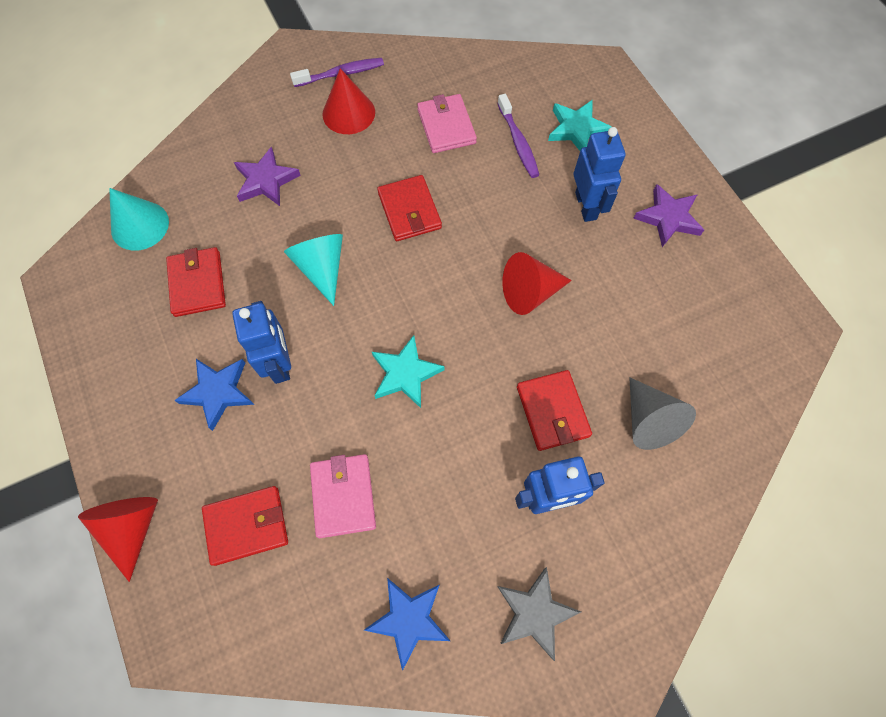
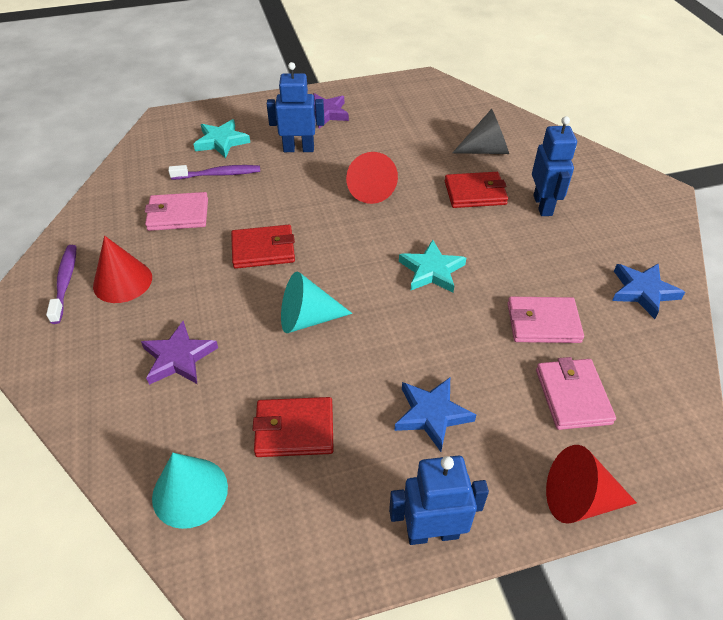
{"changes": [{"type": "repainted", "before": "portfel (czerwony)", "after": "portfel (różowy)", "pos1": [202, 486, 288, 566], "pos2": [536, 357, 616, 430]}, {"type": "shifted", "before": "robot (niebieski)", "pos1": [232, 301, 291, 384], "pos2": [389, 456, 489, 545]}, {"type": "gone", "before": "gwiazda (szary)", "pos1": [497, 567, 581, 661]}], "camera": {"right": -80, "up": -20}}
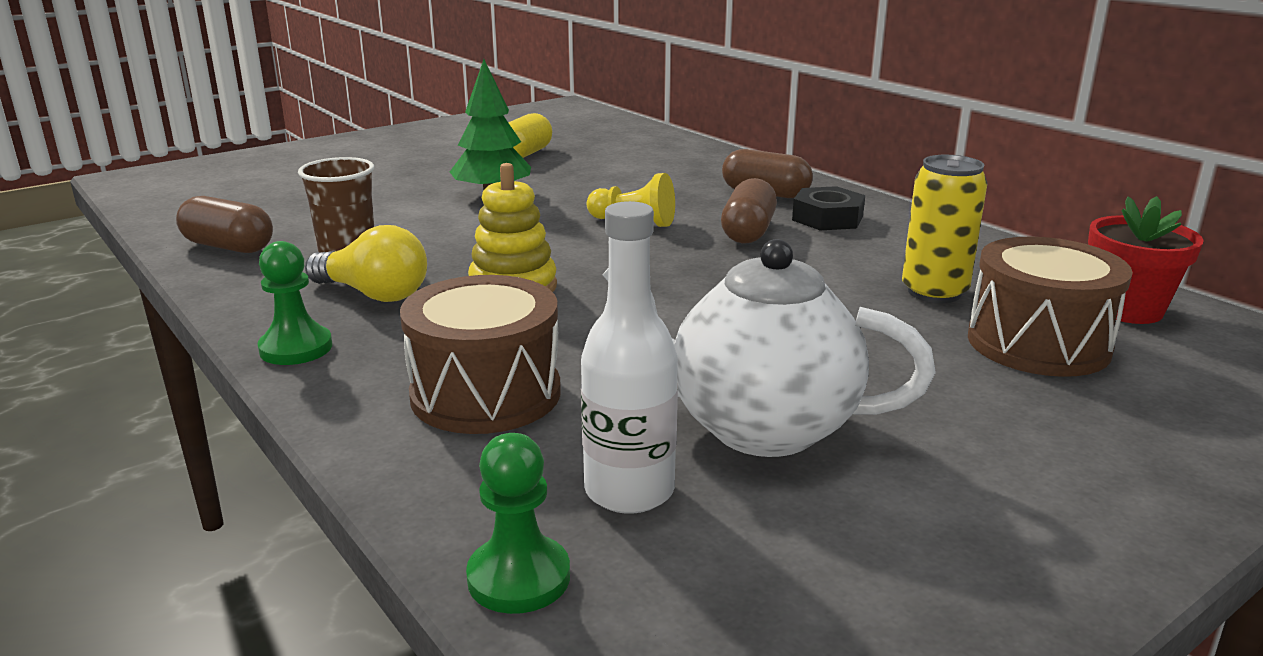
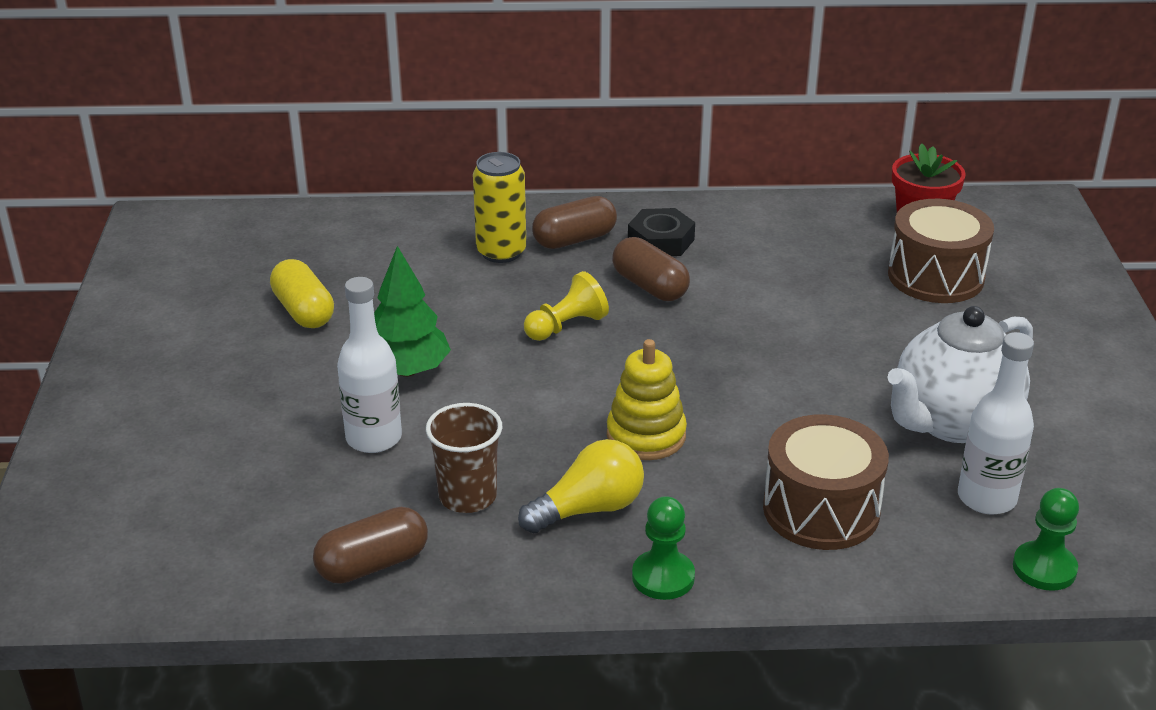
{"changes": [{"type": "shifted", "before": "puszka (żółty)", "pos1": [902, 155, 988, 303], "pos2": [473, 152, 526, 263]}, {"type": "new", "after": "butelka (biały)", "pos2": [337, 277, 402, 453]}], "camera": {"right": -55, "up": 10}}
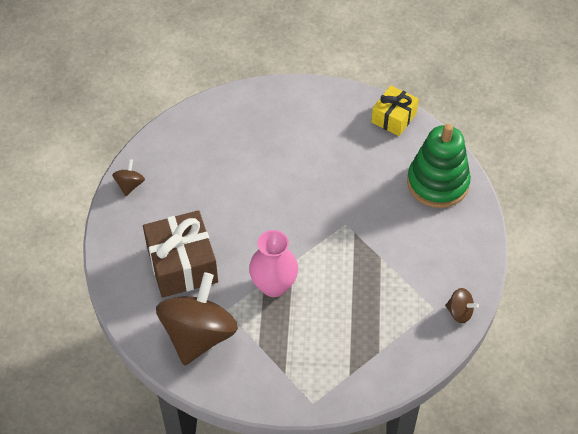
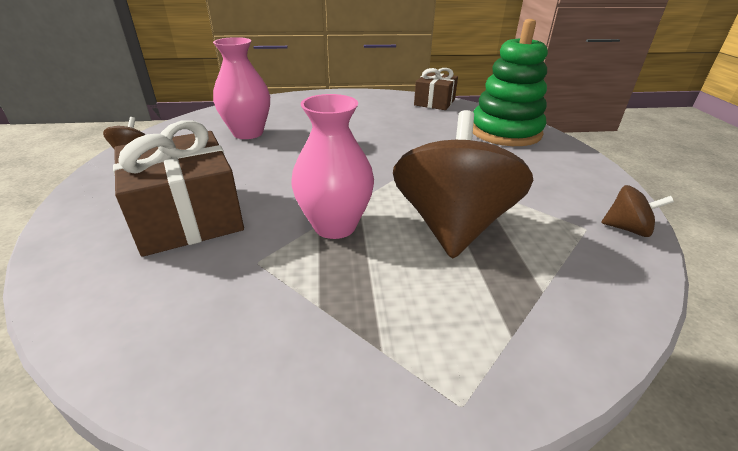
{"changes": [{"type": "shifted", "before": "bączek (brązowy)", "pos1": [156, 272, 238, 366], "pos2": [393, 110, 533, 259]}, {"type": "repainted", "before": "prezent (żółty)", "after": "prezent (brązowy)", "pos1": [371, 85, 419, 136], "pos2": [414, 68, 458, 110]}, {"type": "new", "after": "wazon (różowy)", "pos2": [213, 37, 270, 139]}], "camera": {"right": -10, "up": -20}}
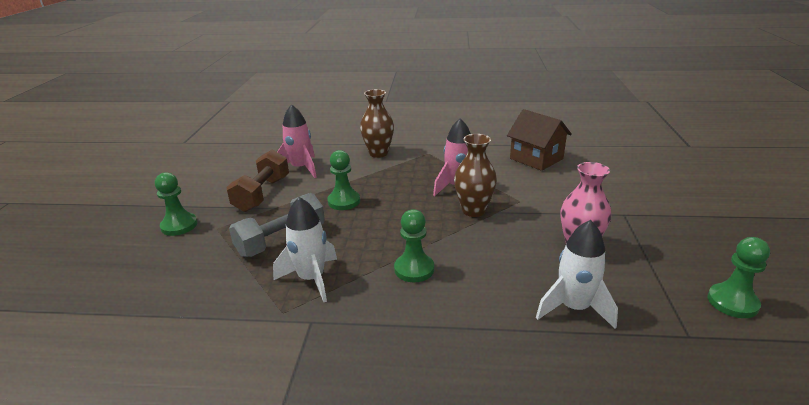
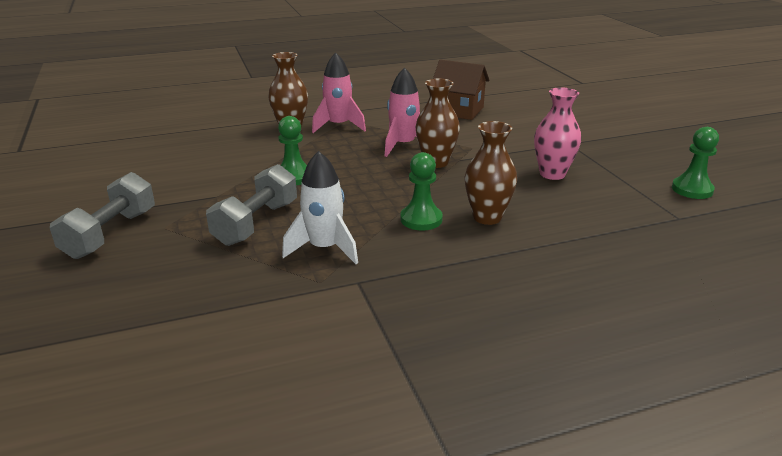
{"changes": [{"type": "swapped", "before": "pionek (zielony)", "after": "hantel (szary)", "pos1": [155, 172, 198, 236], "pos2": [50, 172, 155, 259]}, {"type": "gone", "before": "hantel (brązowy)", "pos1": [226, 150, 289, 212]}, {"type": "shifted", "before": "rakieta (różowy)", "pos1": [277, 104, 317, 178], "pos2": [312, 52, 366, 133]}, {"type": "gone", "before": "rakieta (biały)", "pos1": [536, 220, 618, 329]}, {"type": "new", "after": "wazon (brązowy)", "pos2": [465, 121, 517, 225]}], "camera": {"right": -25, "up": 0}}
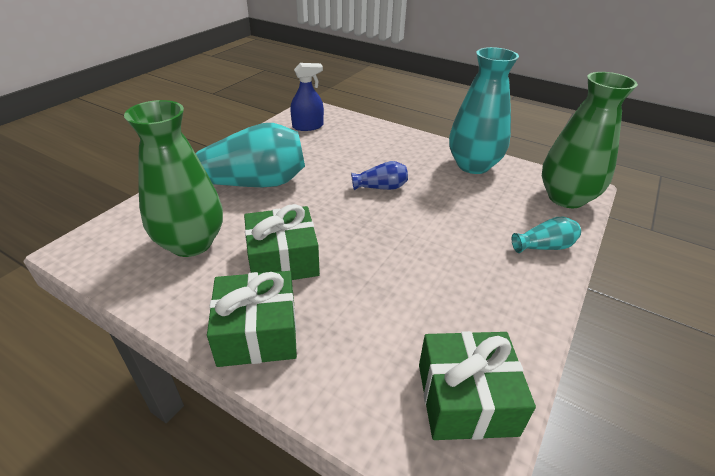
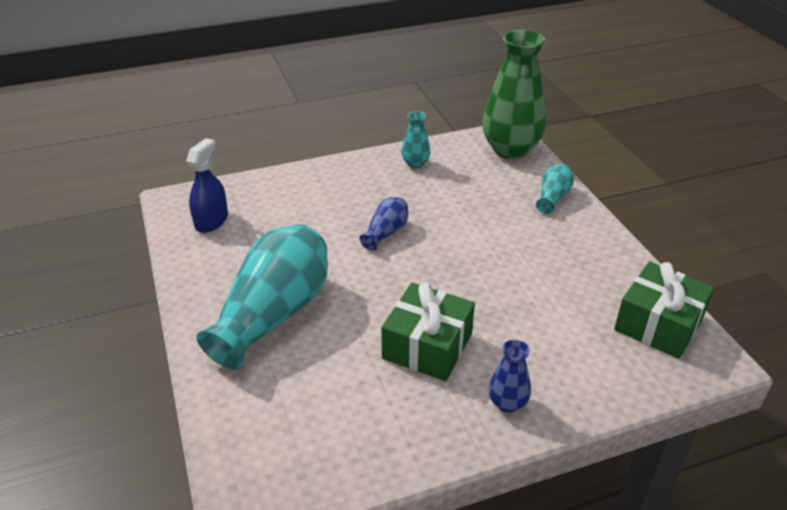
{"changes": [{"type": "gone", "before": "wazon (zielony)", "pos1": [124, 100, 223, 257]}, {"type": "swapped", "before": "prezent (zielony)", "after": "wazon (niebieski)", "pos1": [207, 271, 297, 367], "pos2": [489, 340, 531, 413]}, {"type": "scaled", "before": "wazon (turkusowy)", "pos1": [449, 47, 519, 174], "pos2": [402, 111, 430, 169], "scale": 0.46}], "camera": {"right": -50, "up": 0}}
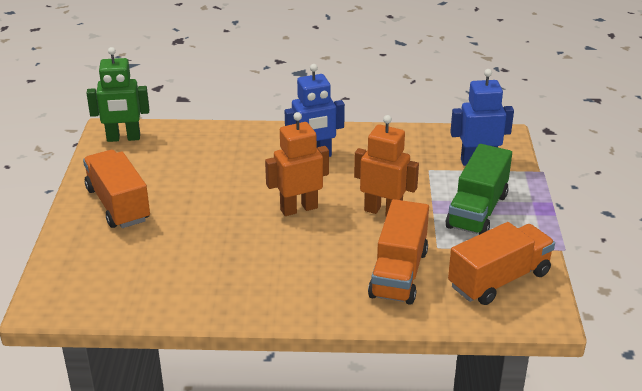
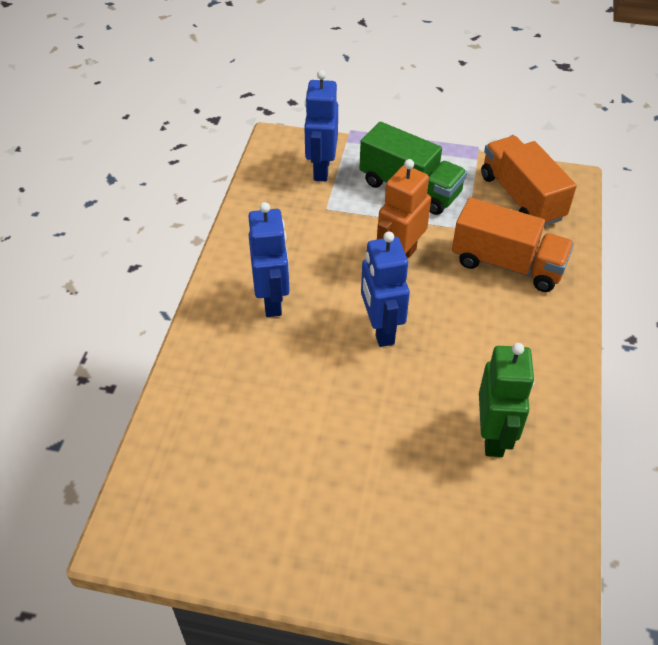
{"changes": [{"type": "gone", "before": "ciężarówka (pomarańczowy)", "pos1": [83, 150, 150, 228]}, {"type": "shifted", "before": "robot (zielony)", "pos1": [86, 47, 149, 142], "pos2": [479, 343, 535, 457]}, {"type": "repainted", "before": "robot (pomarańczowy)", "after": "robot (niebieski)", "pos1": [265, 112, 329, 216], "pos2": [361, 232, 410, 347]}], "camera": {"right": -80, "up": 15}}
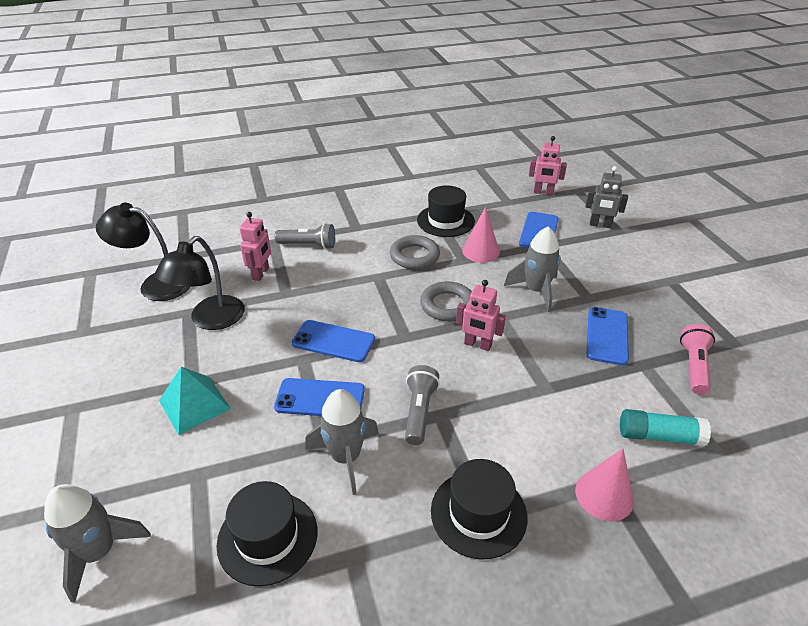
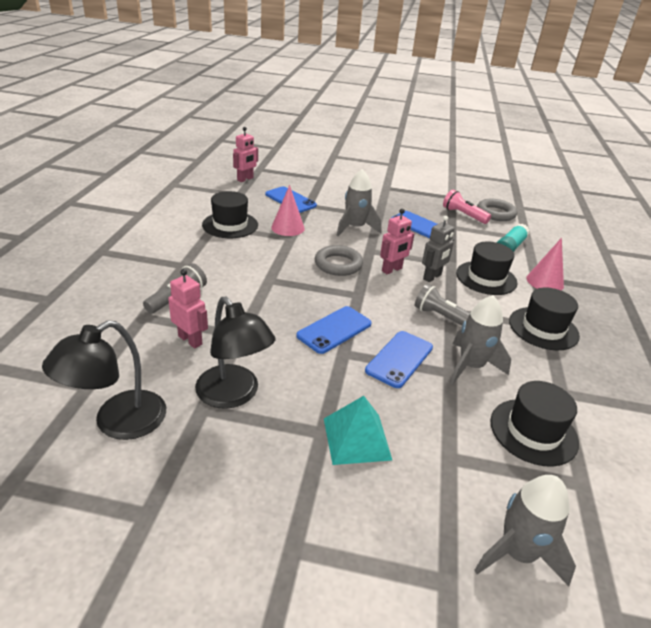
{"changes": [{"type": "shifted", "before": "pierścień (szary)", "pos1": [390, 235, 440, 269], "pos2": [477, 199, 517, 221]}, {"type": "shifted", "before": "robot (szary)", "pos1": [585, 166, 628, 228], "pos2": [422, 216, 455, 282]}, {"type": "new", "after": "kapelusz (czarny)", "pos2": [456, 241, 517, 295]}], "camera": {"right": -65, "up": -5}}
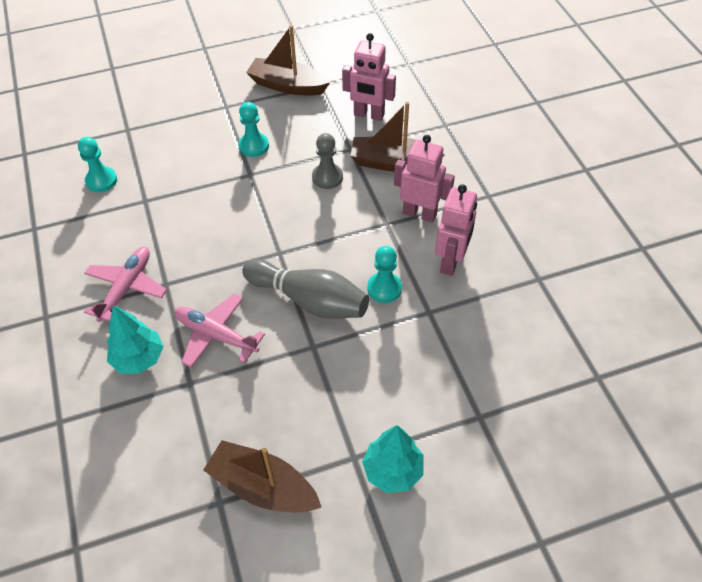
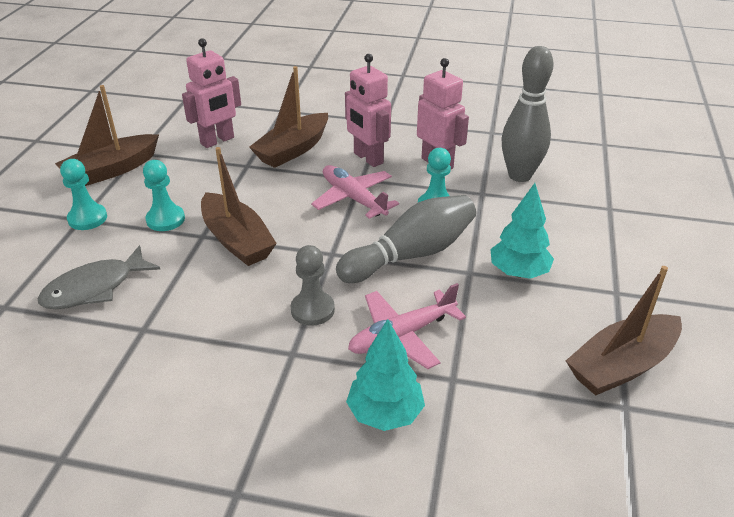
{"changes": [{"type": "shifted", "before": "pionek (turkusowy)", "pos1": [78, 137, 117, 192], "pos2": [60, 159, 107, 230]}, {"type": "shifted", "before": "samolot (różowy)", "pos1": [84, 247, 167, 322], "pos2": [311, 165, 399, 219]}, {"type": "shifted", "before": "pionek (szary)", "pos1": [312, 133, 343, 189], "pos2": [291, 245, 335, 326]}, {"type": "shifted", "before": "drzewko (turkusowy)", "pos1": [362, 425, 423, 493], "pos2": [490, 183, 554, 279]}, {"type": "rotated", "before": "robot (różowy)", "pos1": [394, 135, 455, 223], "pos2": [345, 54, 391, 167], "turn": -90}, {"type": "new", "after": "ryba (szary)", "pos2": [38, 245, 160, 309]}, {"type": "new", "after": "łódka (brązowy)", "pos2": [201, 147, 277, 266]}, {"type": "new", "after": "kręgiel (szary)", "pos2": [501, 46, 554, 182]}], "camera": {"right": -60, "up": -15}}
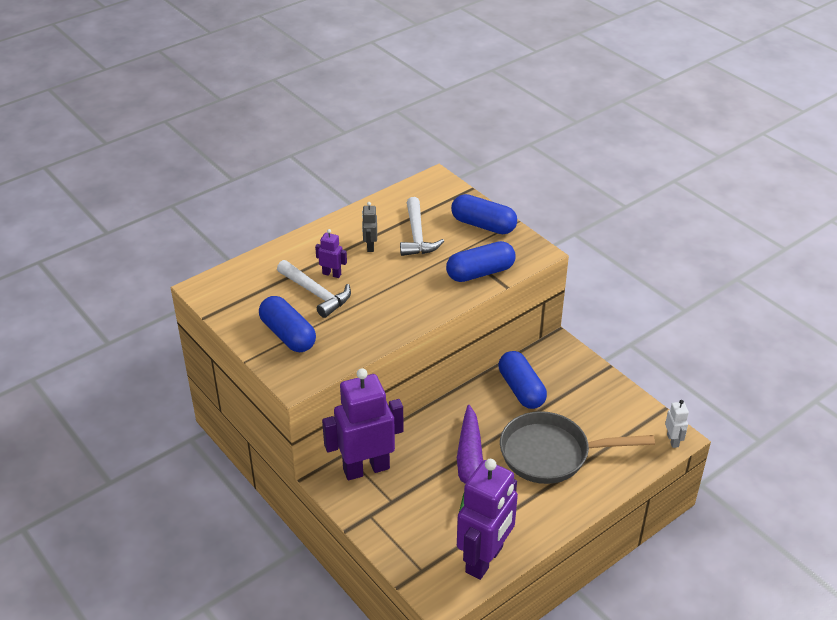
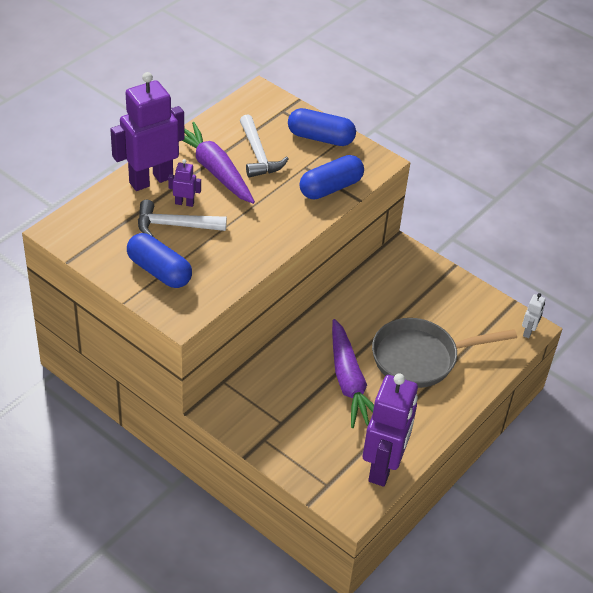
{"changes": [{"type": "rotated", "before": "młotek (biały)", "pos1": [277, 260, 351, 318], "pos2": [138, 200, 227, 237], "turn": 150}, {"type": "shifted", "before": "robot (fioletowy)", "pos1": [322, 368, 404, 480], "pos2": [110, 72, 185, 191]}, {"type": "swapped", "before": "robot (szary)", "after": "marchewka (fioletowy)", "pos1": [362, 202, 377, 252], "pos2": [182, 122, 255, 204]}, {"type": "gone", "before": "kapsułka (niebieski)", "pos1": [499, 351, 547, 409]}, {"type": "rotated", "before": "robot (biały)", "pos1": [665, 400, 689, 448], "pos2": [522, 293, 545, 338], "turn": 45}], "camera": {"right": -15, "up": 5}}
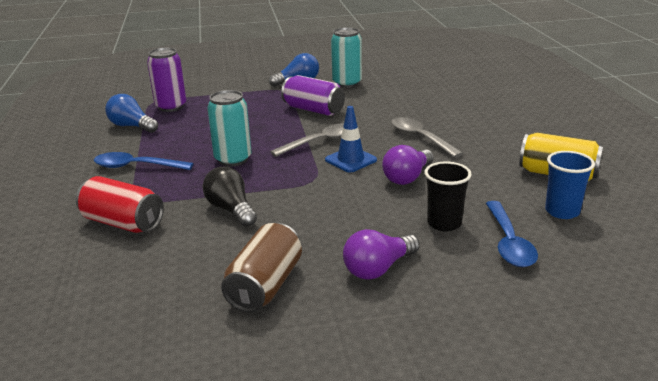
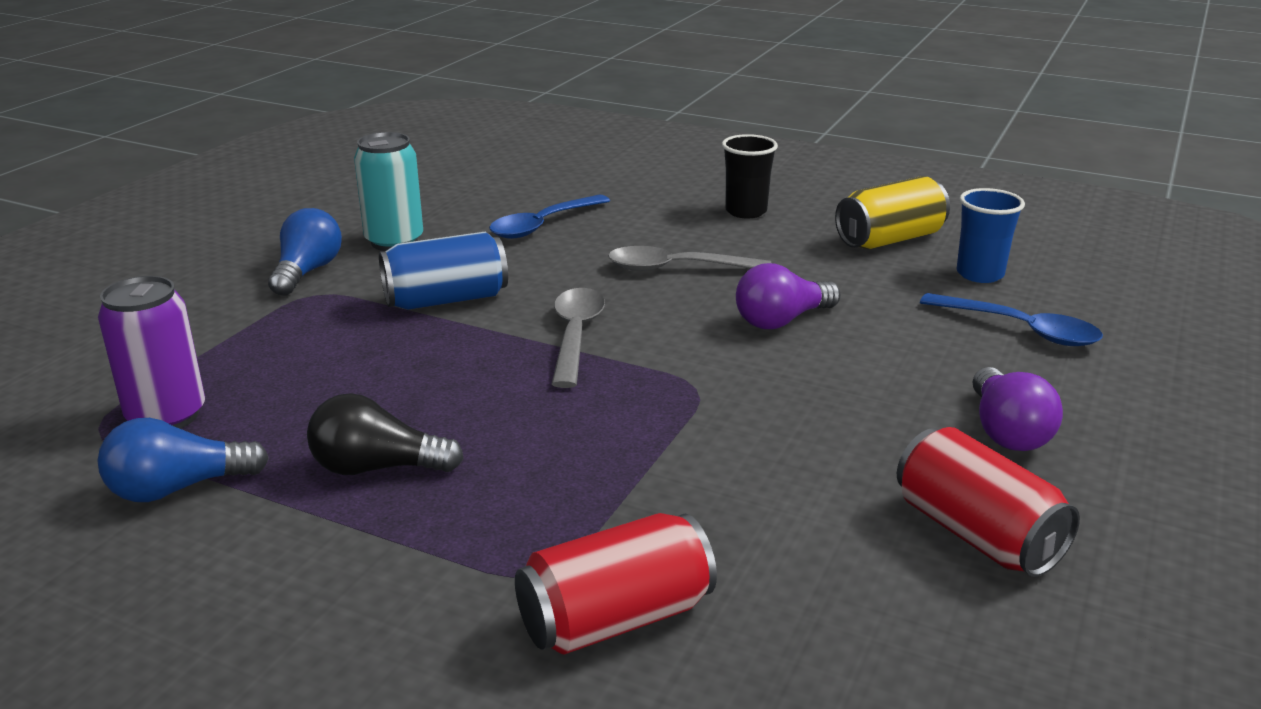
{"changes": [{"type": "shifted", "before": "łyżka (niebieski)", "pos1": [94, 152, 194, 170], "pos2": [489, 195, 610, 239]}, {"type": "shifted", "before": "żarówka (czarny)", "pos1": [203, 167, 257, 227], "pos2": [307, 393, 464, 475]}, {"type": "gone", "before": "puszka (turkusowy)", "pos1": [207, 90, 252, 167]}, {"type": "repainted", "before": "puszka (brązowy)", "after": "puszka (czerwony)", "pos1": [221, 223, 302, 312], "pos2": [897, 427, 1080, 577]}, {"type": "repainted", "before": "puszka (fioletowy)", "after": "puszka (niebieski)", "pos1": [281, 75, 345, 116], "pos2": [379, 232, 508, 310]}, {"type": "gone", "before": "pachołek (niebieski)", "pos1": [325, 106, 377, 172]}, {"type": "rotated", "before": "żarówka (fioletowy)", "pos1": [382, 145, 434, 185], "pos2": [736, 263, 841, 329], "turn": 75}, {"type": "shifted", "before": "szklanka (czarny)", "pos1": [424, 162, 472, 231], "pos2": [722, 134, 778, 218]}], "camera": {"right": -55, "up": 0}}
